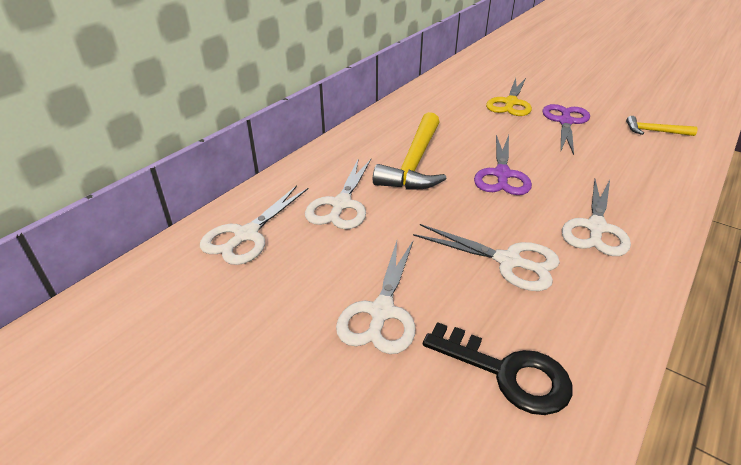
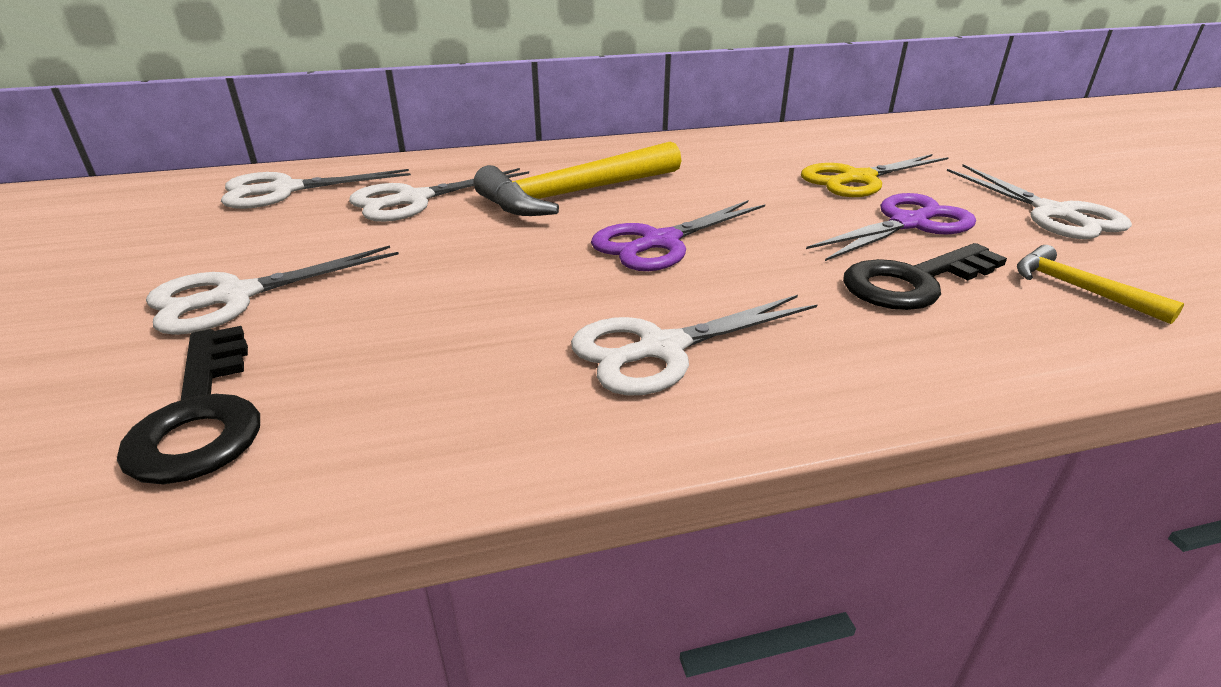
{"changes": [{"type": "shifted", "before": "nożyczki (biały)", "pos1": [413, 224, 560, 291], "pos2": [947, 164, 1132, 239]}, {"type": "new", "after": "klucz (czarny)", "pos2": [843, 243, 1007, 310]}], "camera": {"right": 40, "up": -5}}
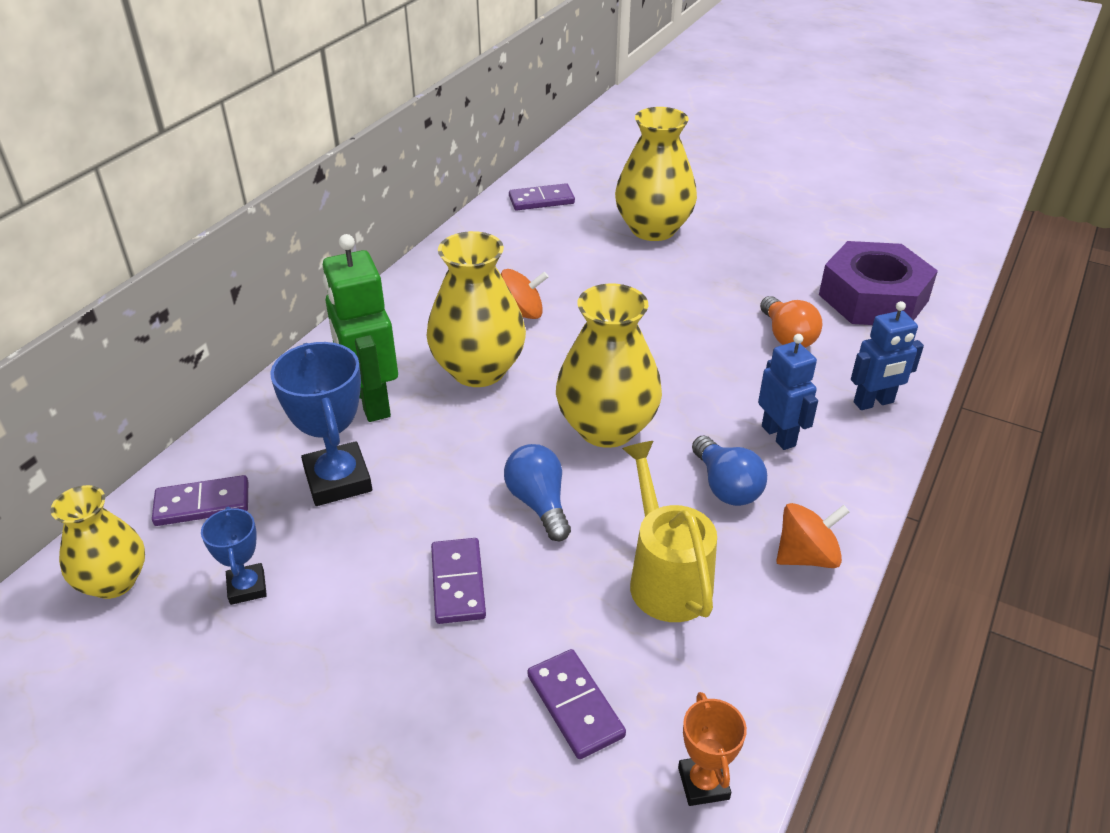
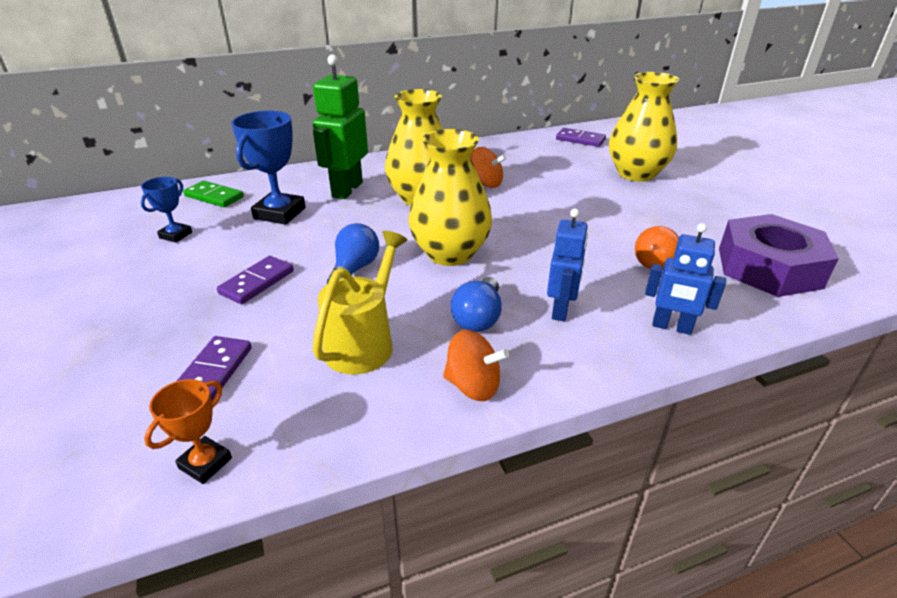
{"changes": [{"type": "gone", "before": "wazon (żółty)", "pos1": [50, 485, 145, 599]}, {"type": "repainted", "before": "kostka domina (fioletowy)", "after": "kostka domina (zielony)", "pos1": [152, 475, 248, 526], "pos2": [183, 181, 244, 207]}], "camera": {"right": 40, "up": -5}}
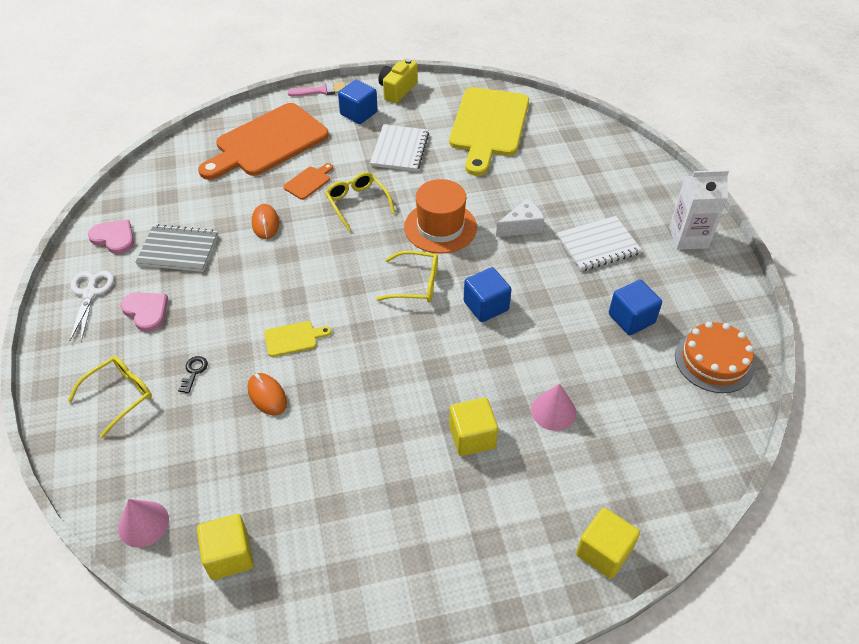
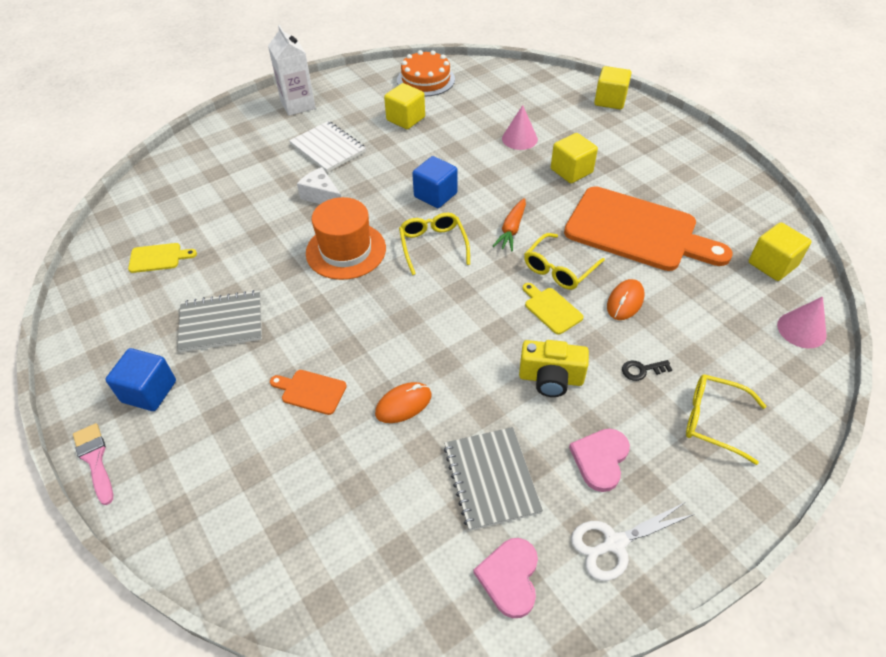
{"changes": [{"type": "shifted", "before": "deska do krojenia (pomarańczowy)", "pos1": [198, 103, 329, 180], "pos2": [564, 186, 733, 271]}, {"type": "shifted", "before": "okulary (żółty)", "pos1": [325, 172, 395, 231], "pos2": [524, 233, 605, 290]}, {"type": "repainted", "before": "zeszyt (biały)", "after": "zeszyt (szary)", "pos1": [370, 124, 429, 171], "pos2": [177, 290, 262, 352]}, {"type": "shifted", "before": "aparat fotograficzny (żółty)", "pos1": [379, 58, 418, 103], "pos2": [519, 340, 589, 397]}, {"type": "scaled", "before": "deska do krojenia (żółty)", "pos1": [449, 87, 529, 176], "pos2": [128, 243, 197, 273], "scale": 0.4}, {"type": "repainted", "before": "sześcian (niebieski)", "after": "sześcian (żółty)", "pos1": [609, 280, 662, 335], "pos2": [384, 83, 425, 129]}, {"type": "new", "after": "marchewka (pomarańczowy)", "pos2": [492, 198, 526, 251]}], "camera": {"right": -110, "up": 0}}
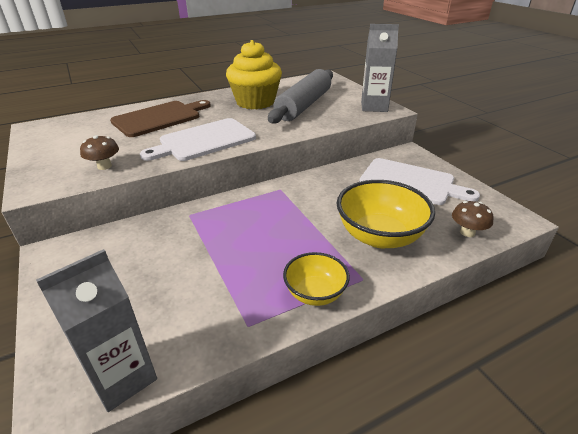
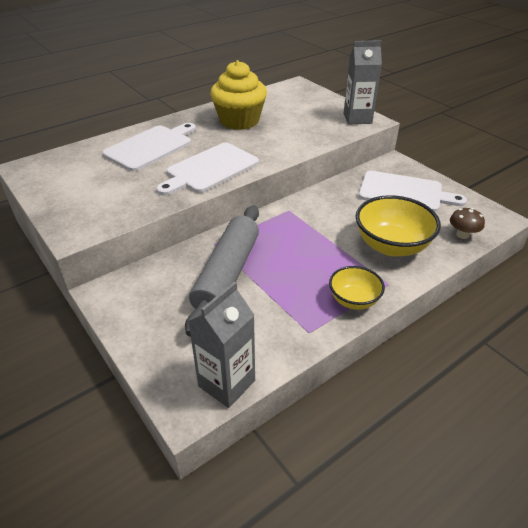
{"changes": [{"type": "gone", "before": "grzyb (brązowy)", "pos1": [80, 135, 119, 170]}, {"type": "repainted", "before": "deska do krojenia (brązowy)", "after": "deska do krojenia (biały)", "pos1": [110, 100, 211, 137], "pos2": [102, 123, 196, 171]}, {"type": "shifted", "before": "wałek do ciasta (szary)", "pos1": [268, 69, 333, 124], "pos2": [185, 205, 259, 337]}], "camera": {"right": -10, "up": 5}}
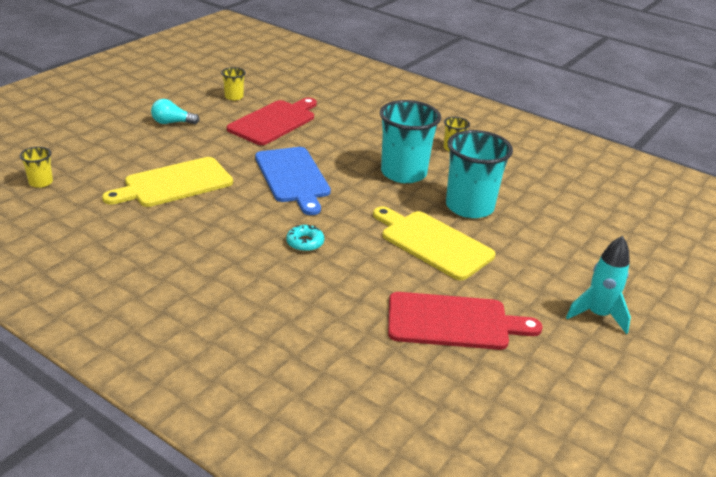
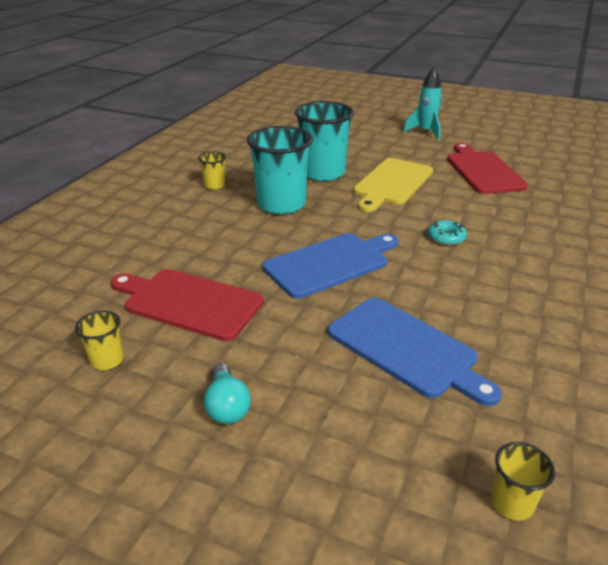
{"changes": [{"type": "repainted", "before": "deska do krojenia (żółty)", "after": "deska do krojenia (niebieski)", "pos1": [102, 157, 233, 207], "pos2": [328, 298, 502, 406]}], "camera": {"right": -100, "up": 0}}
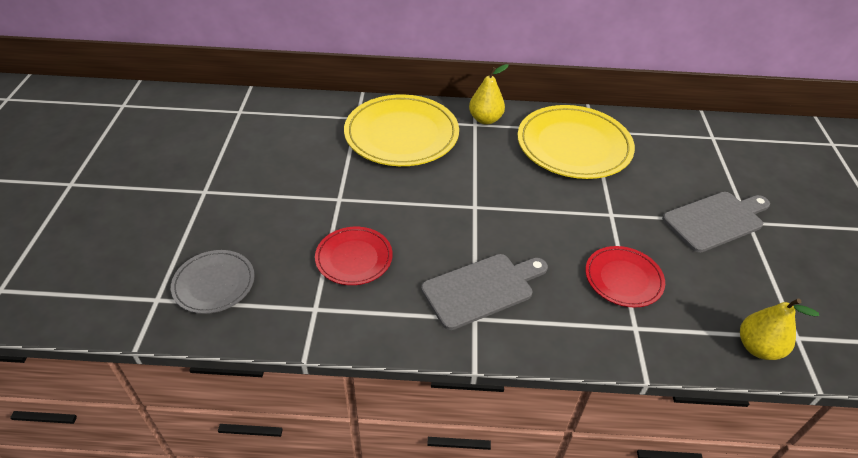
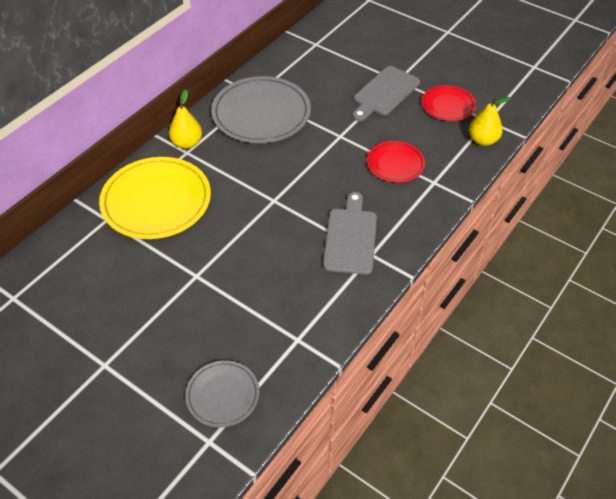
{"changes": [{"type": "shifted", "before": "talerz (czerwony)", "pos1": [315, 227, 393, 285], "pos2": [422, 85, 476, 121]}, {"type": "repainted", "before": "talerz (żółty)", "after": "talerz (szary)", "pos1": [518, 105, 635, 179], "pos2": [211, 76, 311, 143]}, {"type": "rotated", "before": "deska do krojenia (szary)", "pos1": [662, 192, 770, 253], "pos2": [352, 66, 420, 121], "turn": -150}], "camera": {"right": -55, "up": 5}}
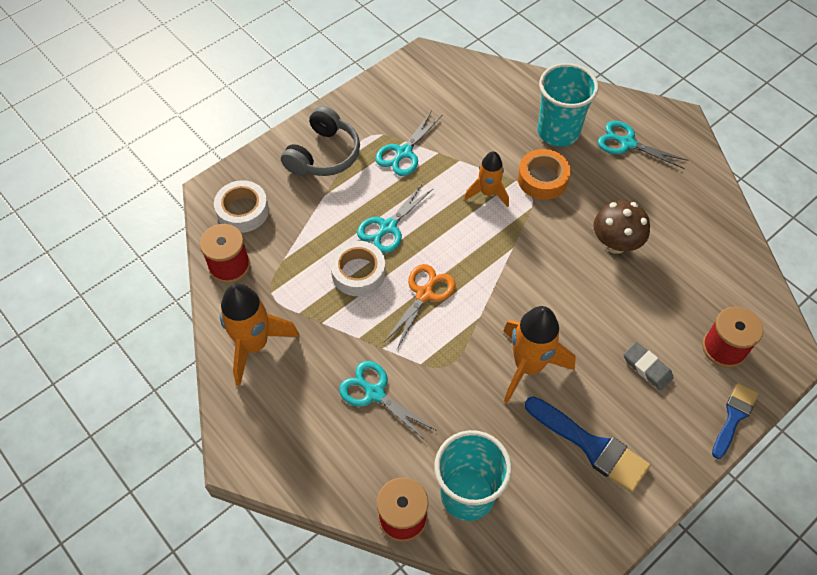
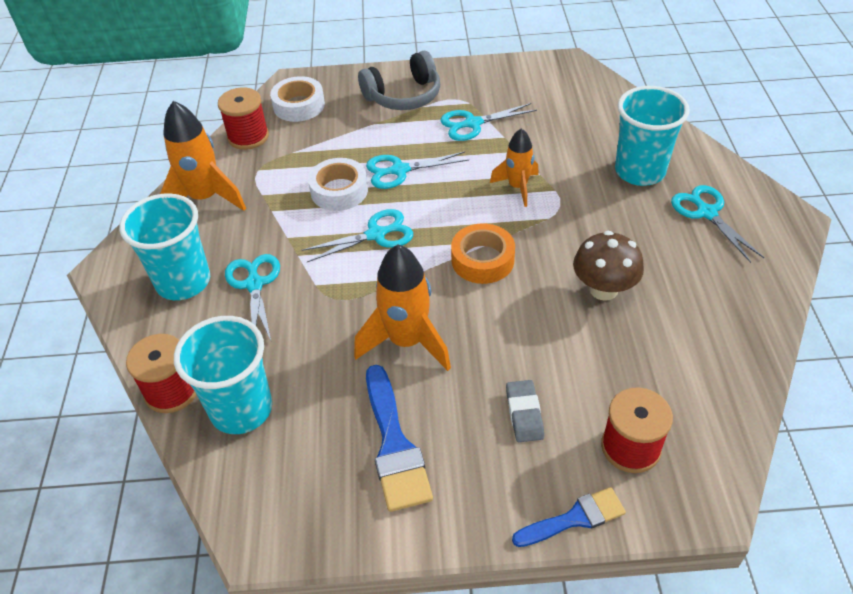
{"changes": [{"type": "repainted", "before": "nożyczki (pomarańczowy)", "after": "nożyczki (turkusowy)", "pos1": [384, 264, 456, 349], "pos2": [302, 209, 413, 262]}, {"type": "shifted", "before": "taśma klejąca (pomarańczowy)", "pos1": [518, 149, 571, 200], "pos2": [451, 224, 515, 284]}, {"type": "new", "after": "szklanka (turkusowy)", "pos2": [119, 193, 210, 300]}], "camera": {"right": 40, "up": -10}}
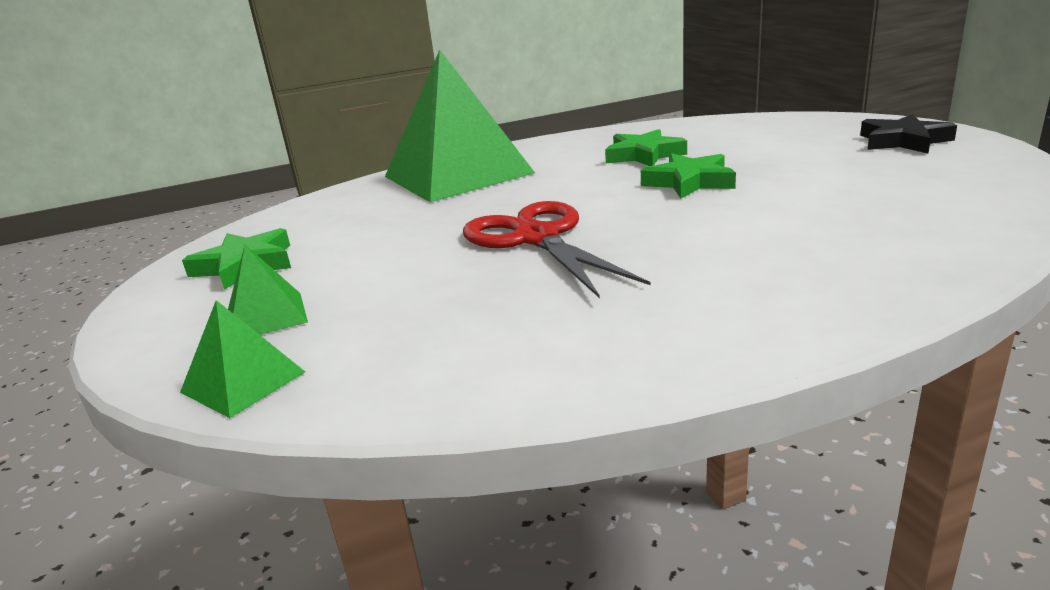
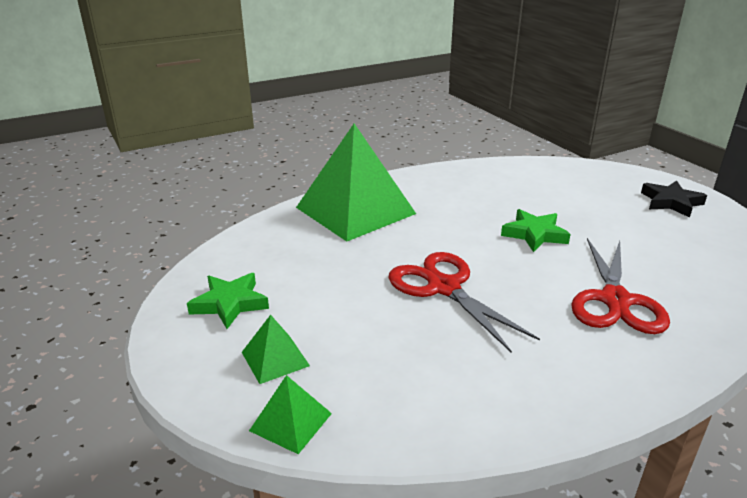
{"changes": [{"type": "gone", "before": "gwiazda (zielony)", "pos1": [605, 129, 687, 166]}, {"type": "new", "after": "nożyczki (czerwony)", "pos2": [571, 238, 670, 334]}], "camera": {"right": -10, "up": 5}}
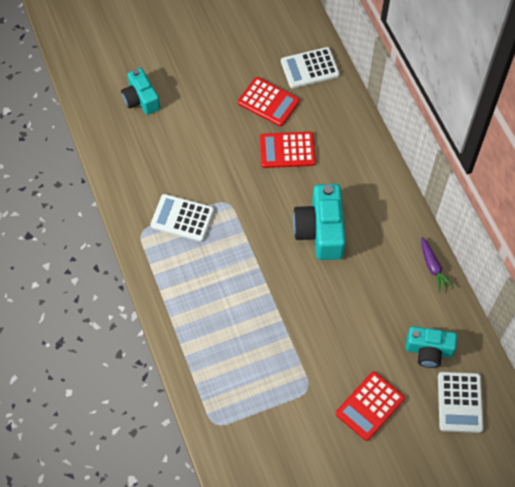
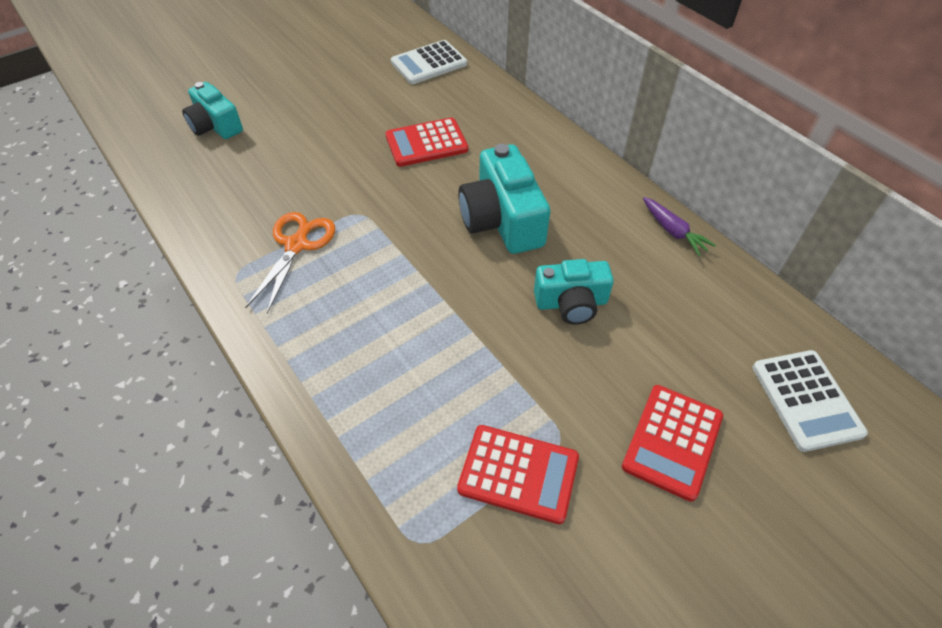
{"changes": [{"type": "swapped", "before": "kalkulator (biały)", "after": "nożyczki (pomarańczowy)", "pos1": [150, 194, 214, 242], "pos2": [245, 212, 335, 314]}, {"type": "shifted", "before": "kalkulator (czerwony)", "pos1": [238, 77, 300, 126], "pos2": [457, 425, 579, 524]}, {"type": "shifted", "before": "aparat fotograficzny (turkusowy)", "pos1": [406, 326, 457, 368], "pos2": [534, 259, 614, 324]}], "camera": {"right": -15, "up": -10}}
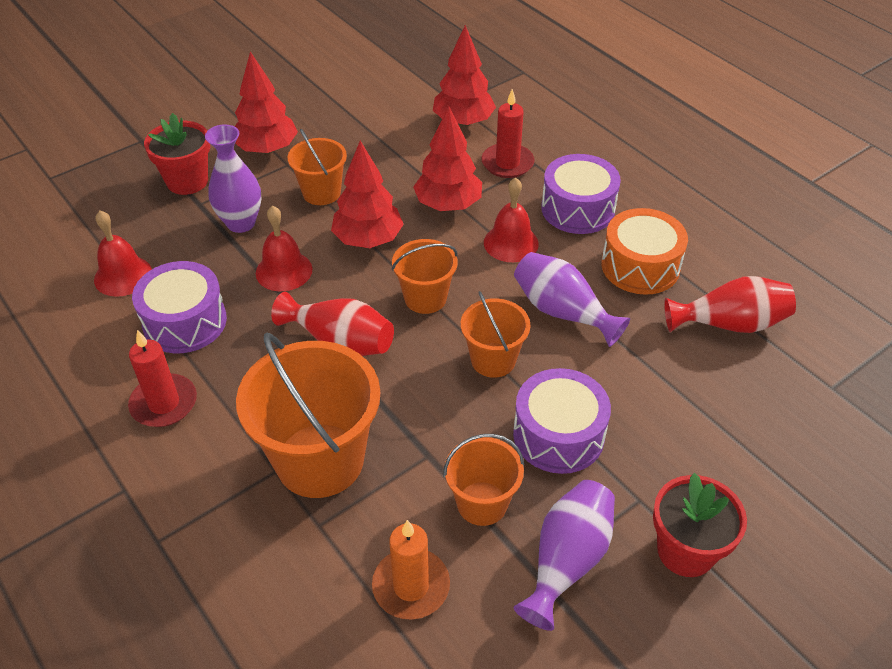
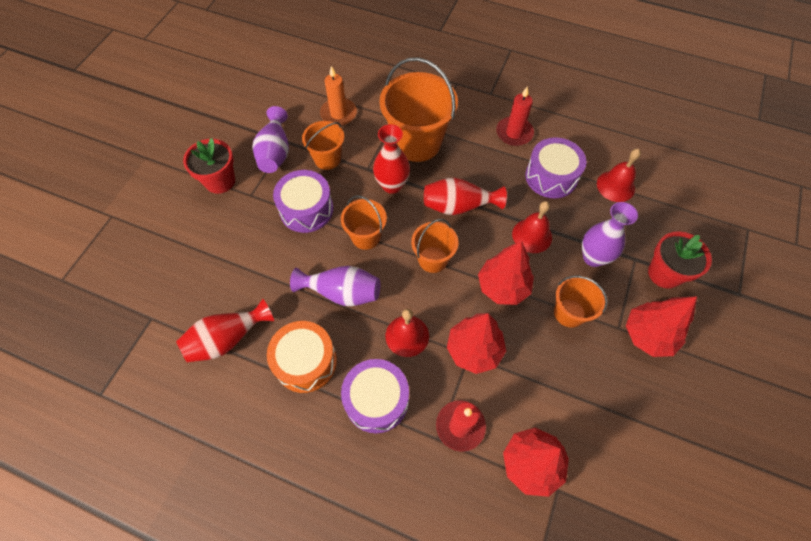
{"changes": [{"type": "new", "after": "wazon (czerwony)", "pos2": [373, 124, 410, 194]}], "camera": {"right": 150, "up": 15}}
